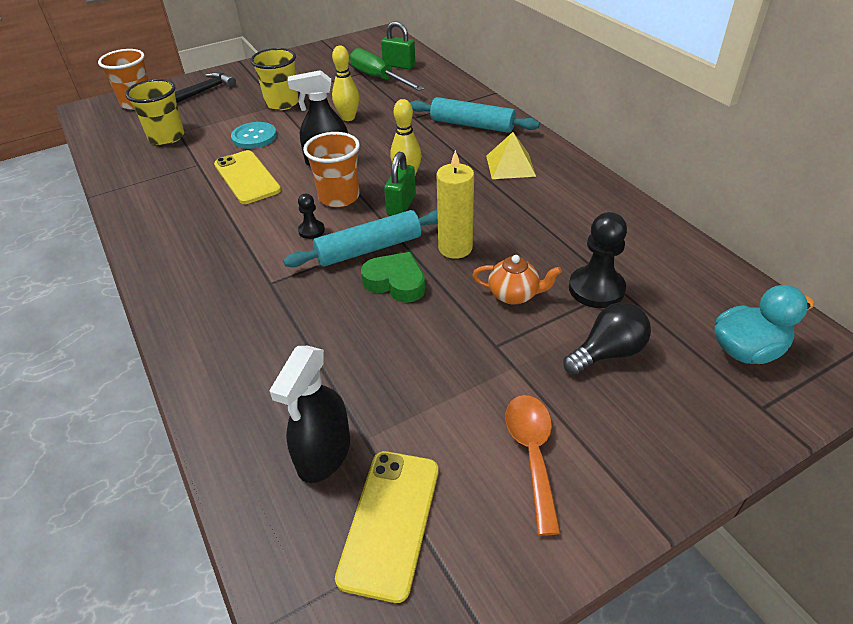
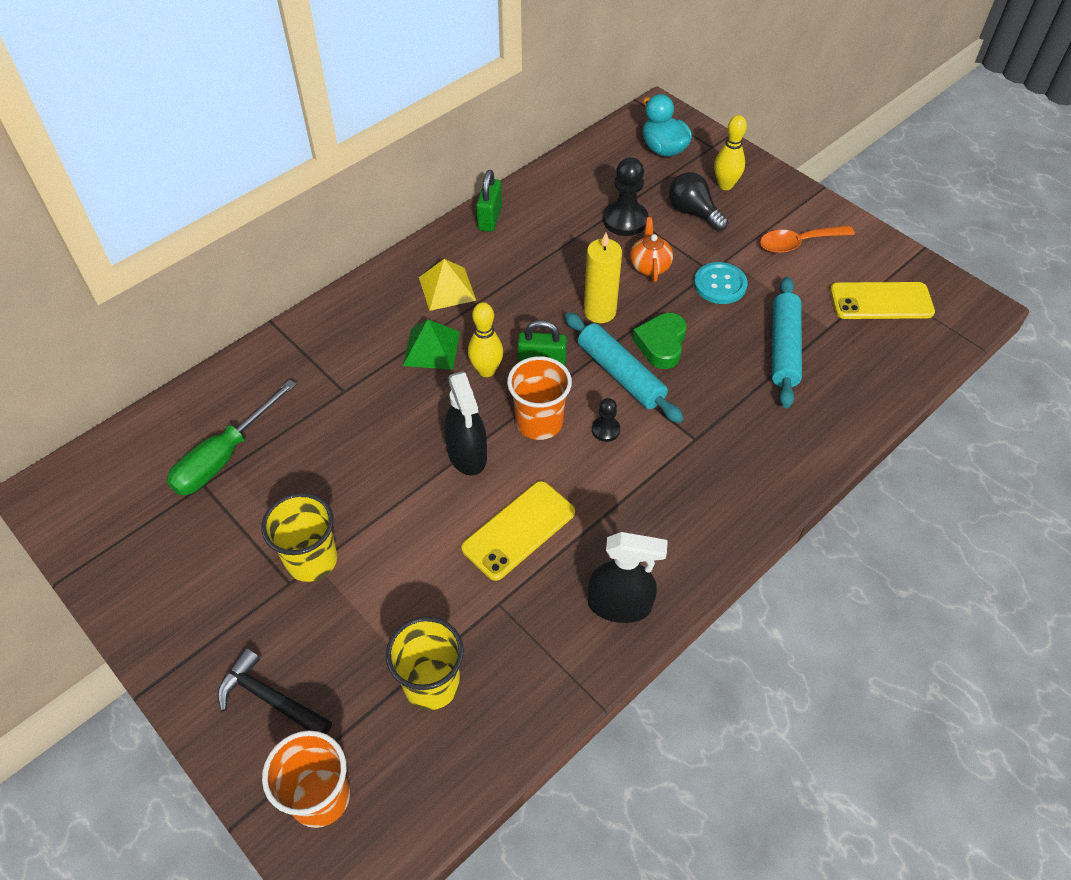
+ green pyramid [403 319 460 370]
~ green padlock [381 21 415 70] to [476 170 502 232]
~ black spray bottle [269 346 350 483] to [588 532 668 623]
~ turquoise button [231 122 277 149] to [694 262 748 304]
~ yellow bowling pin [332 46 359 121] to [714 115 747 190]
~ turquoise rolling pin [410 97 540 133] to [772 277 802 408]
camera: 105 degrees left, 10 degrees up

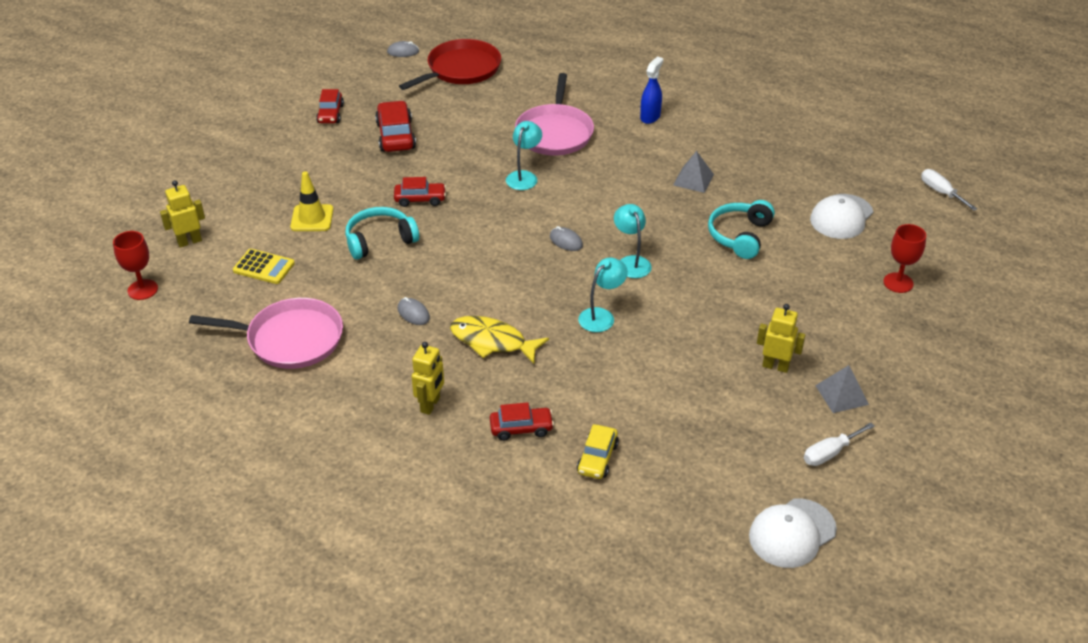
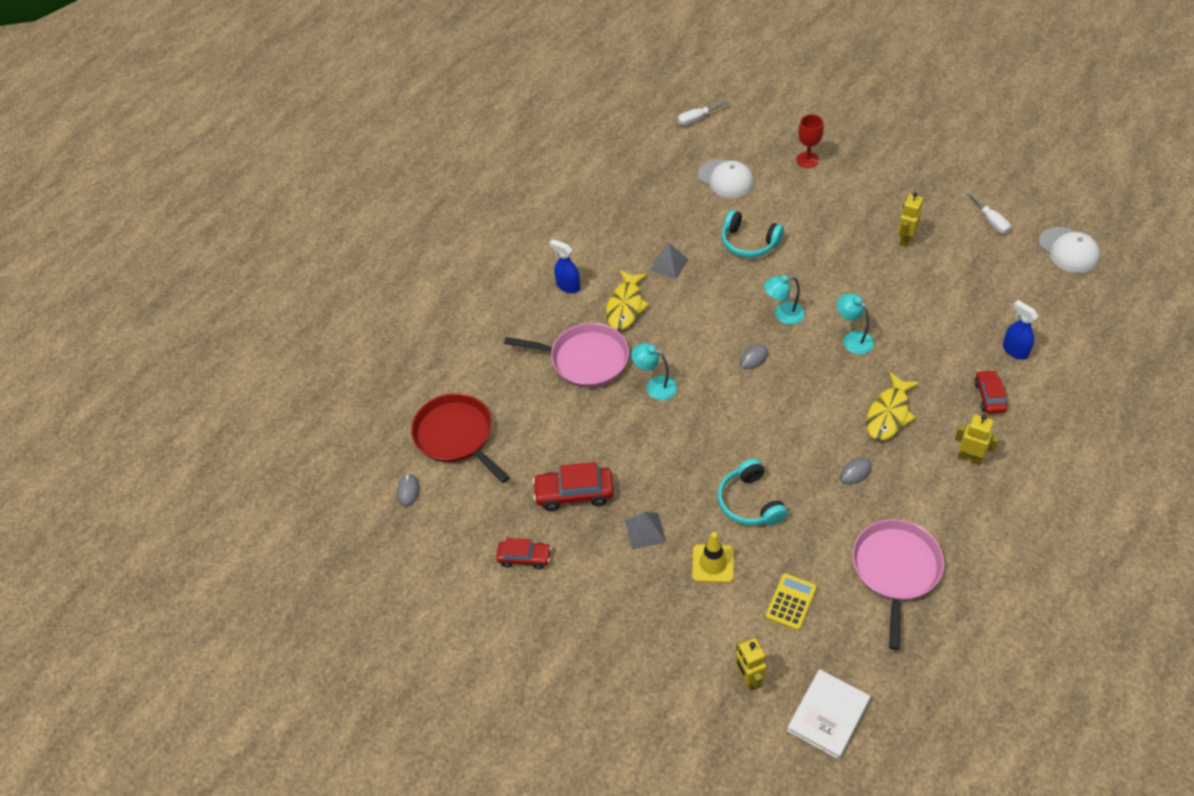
+ yellow fish [606 270 650 330]
~ grey pyramid [815 365 869 413] to [625 512 666 549]
~ red goblet [113 231 158 300] to white book [787 669 870 759]
~ yellow car [577 424 619 479] to blue spray bottle [1003 300 1038 360]
- red car [394 177 446 207]
camera: 80 degrees left, 10 degrees up

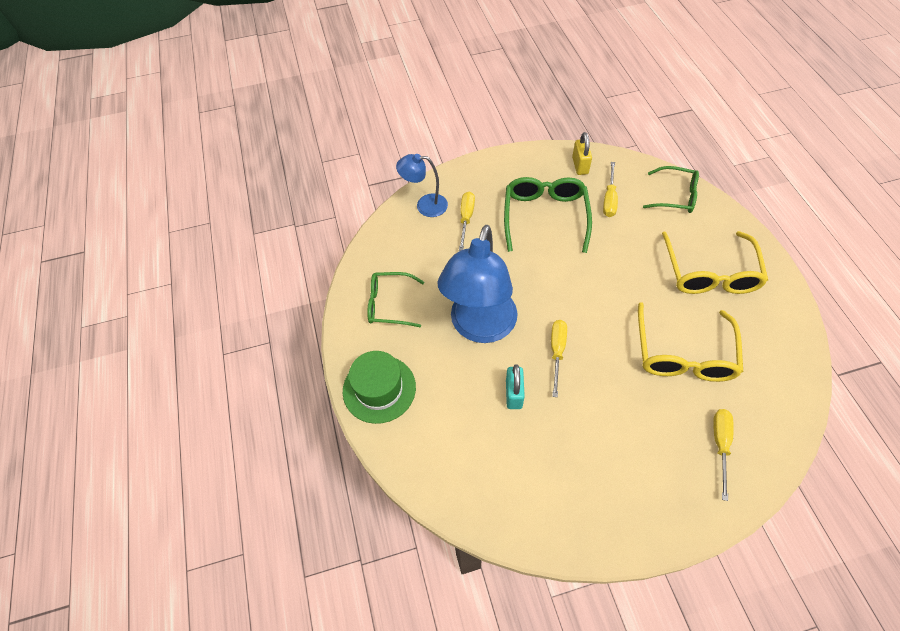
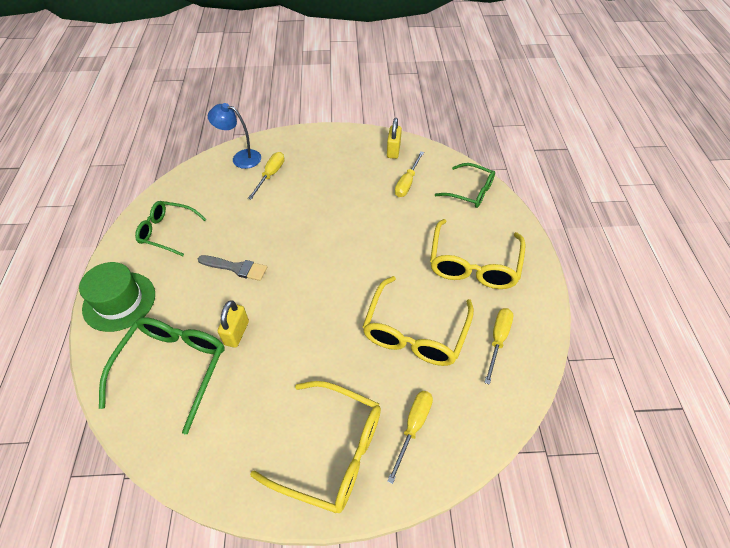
~ green glasses [504 177 592 253] to [99 317 225 434]
~ blue lamp [438 225 518 343] to grey brush [198 255 267 281]
~ turquoise padlock [506 364 525 409] to yellow padlock [218 300 249 348]
+ yellow glasses [250 381 381 513]
~ yellow screwdriver [551 320 567 397] to [484 308 513 385]
camera: 10 degrees right, 5 degrees down

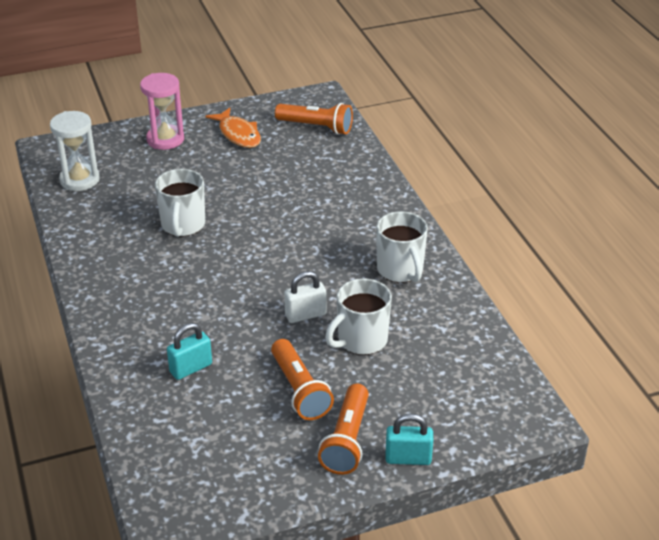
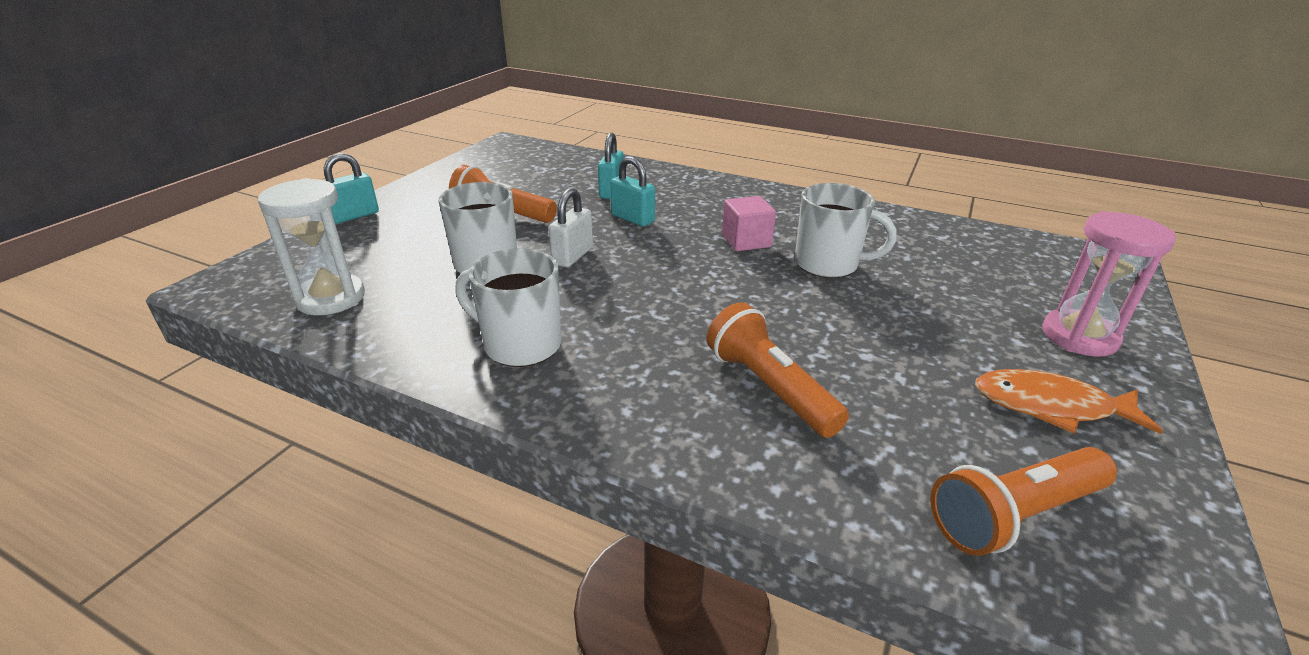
~ white hourglass [50 111 100 191] to [258 178 365 315]
+ turquoise padlock [610 156 655 226]
~ orange flashlight [318 383 369 475] to [707 302 849 438]
+ pink cube [722 196 776 251]
~ white mug [155 169 205 237] = [795 183 897 278] 150 degrees clockwise
camera: 135 degrees right, 5 degrees down

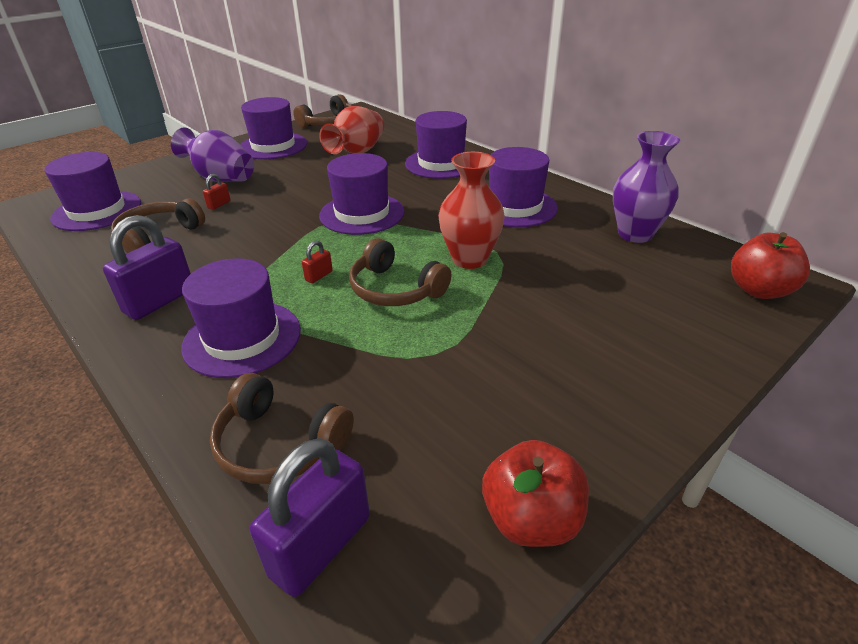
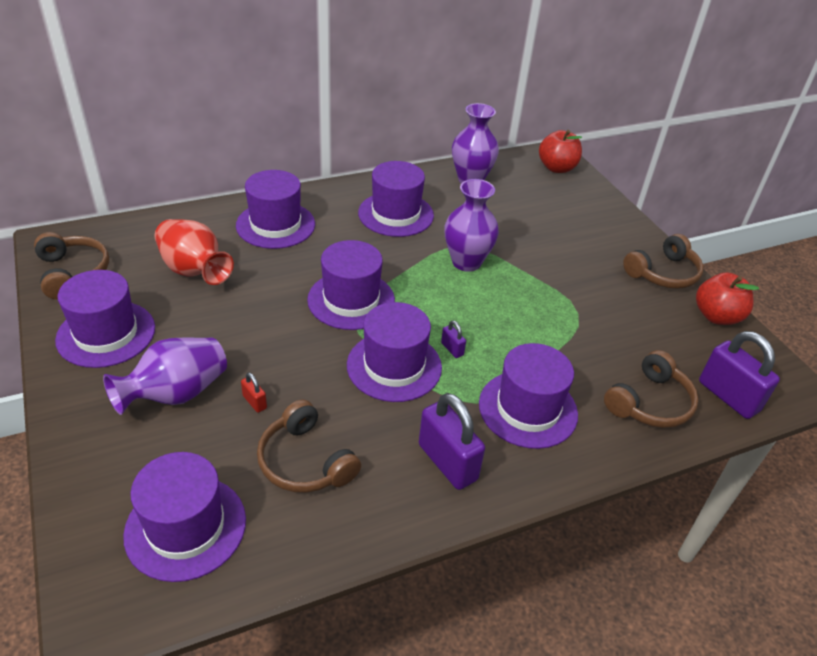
+ purple hat [347 302 442 402]
~ red padlock [302 241 333 283] to purple padlock [441 320 466 358]
~ red vase [438 152 505 269] to purple vase [444 179 499 272]
~ brown headphones [349 238 452 306] to [623 234 704 289]
camera: 75 degrees left, 5 degrees up

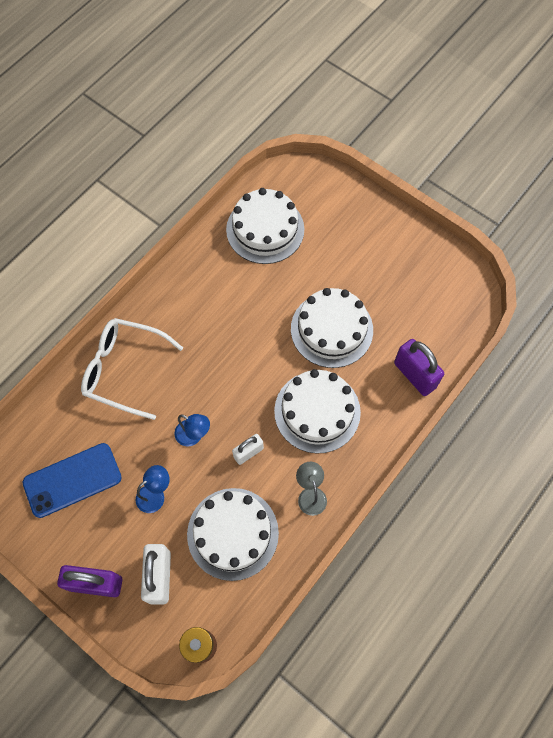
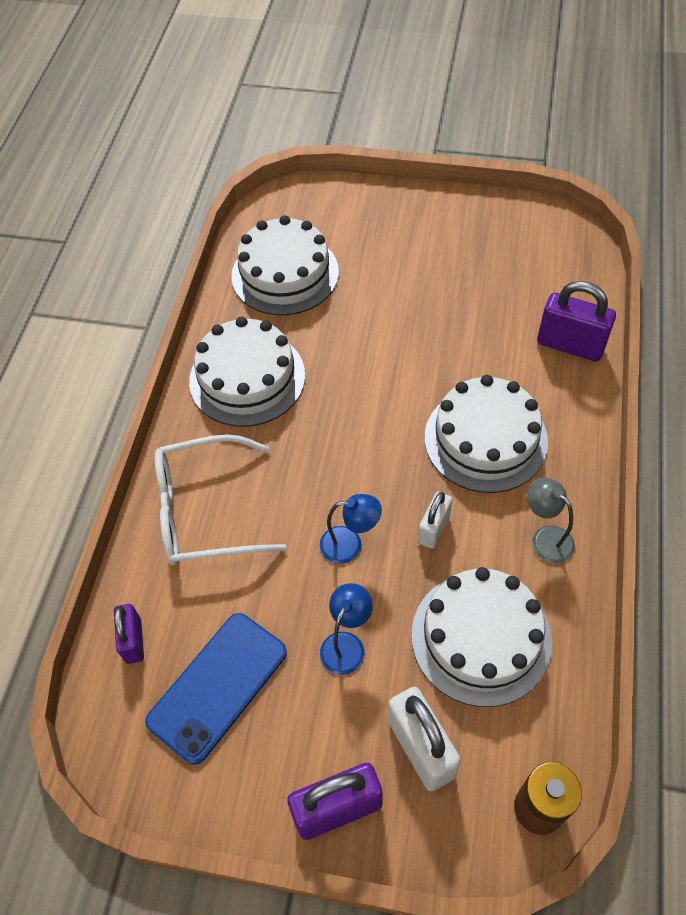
+ purple padlock [114 604 144 664]
~ white cake [291 288 373 368] to [189 316 305 427]
camera: 25 degrees left, 10 degrees down

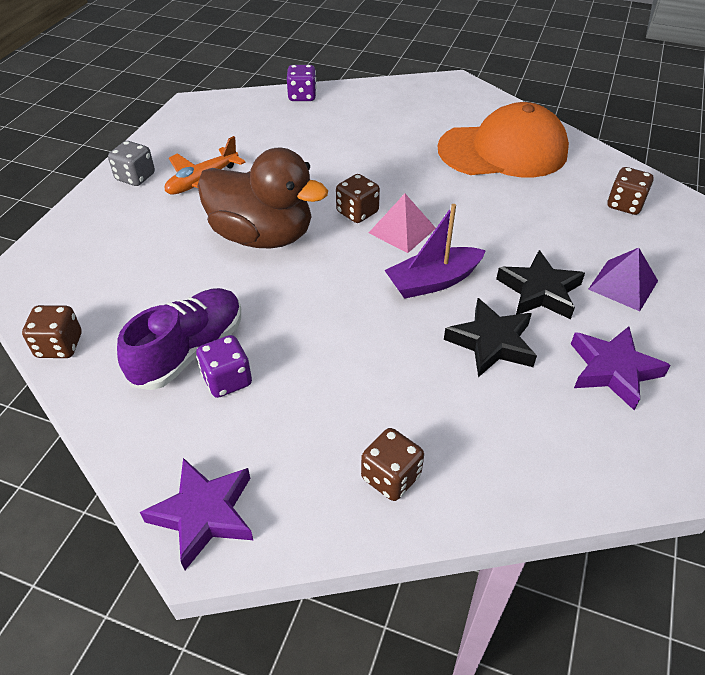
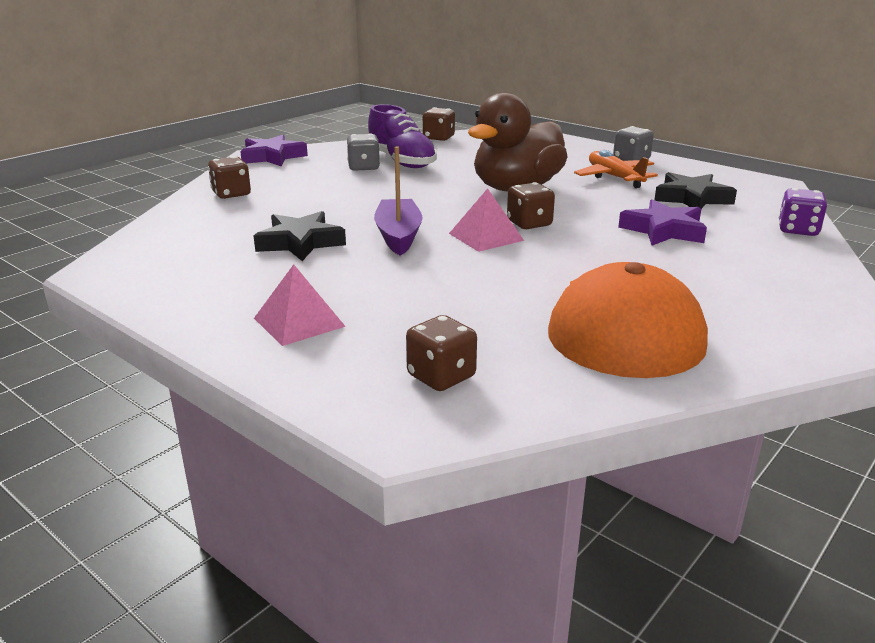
~ purple pyramid [588 248 658 311] to pink pyramid [254 264 346 346]
~ purple dice [196 335 252 398] to grey dice [347 133 380 171]
~ purple star [571 326 671 410] to [618 199 707 245]
~ black star [496 250 585 319] to [654 172 737 209]
camera: 110 degrees right, 20 degrees down

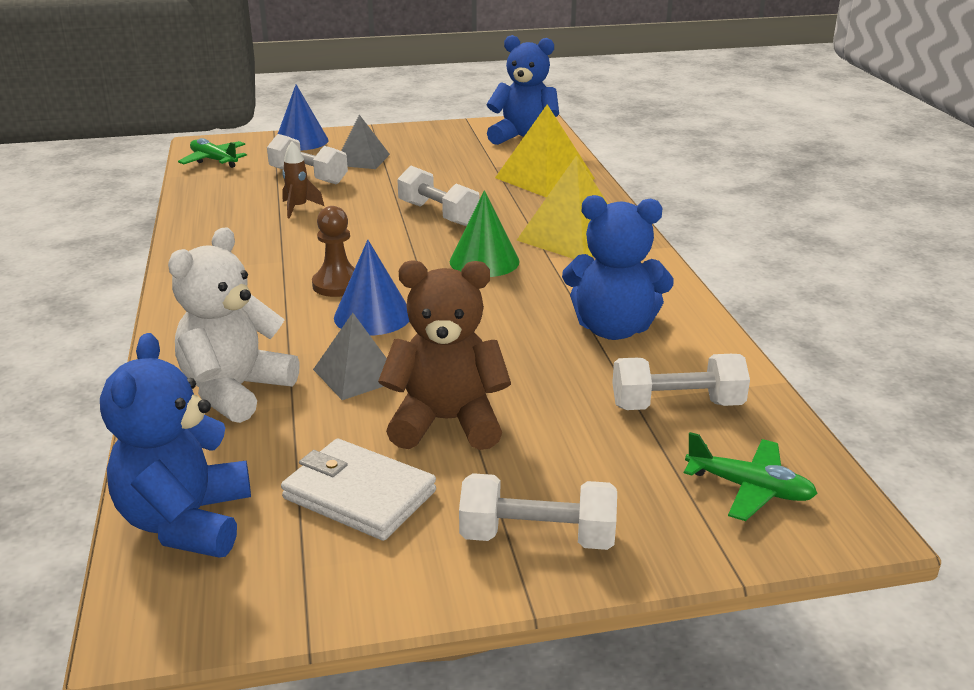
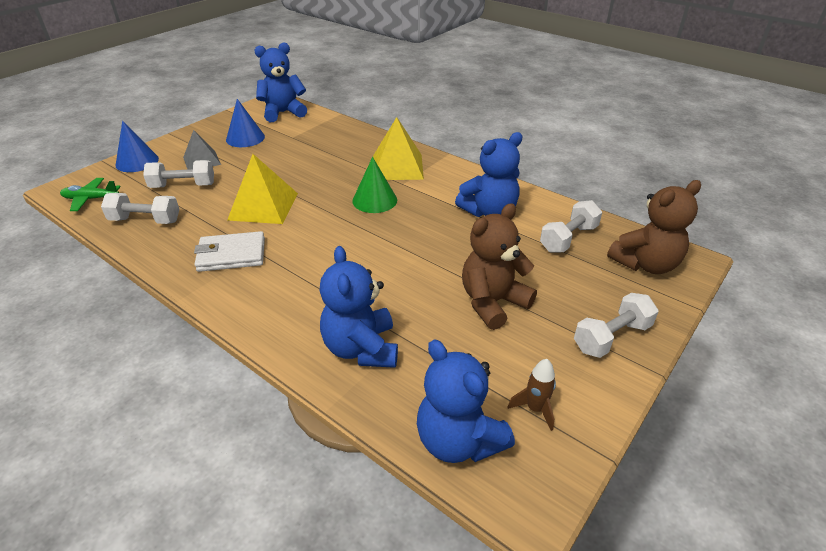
~ white dumbbell [397 166 480 226] to [101 193 179 224]
~ white wallet [281 439 436 541] to [194 231 265 272]
~ blue cone [334 240 409 336] to [226 99 265 147]
~ yellow pyramid [495 105 595 197] to [227 154 298 224]
~ white teddy bear [168 227 300 423] to blue teddy bear [320 246 398 368]
~ brown rocket [282 141 324 218] to [508 359 556 431]
~ green plane [684 432 818 521] to brown teddy bear [607 180 701 274]
- brown pawn [312 206 355 297]
- grey pyramid [313 313 387 400]
camera: 40 degrees left, 10 degrees up

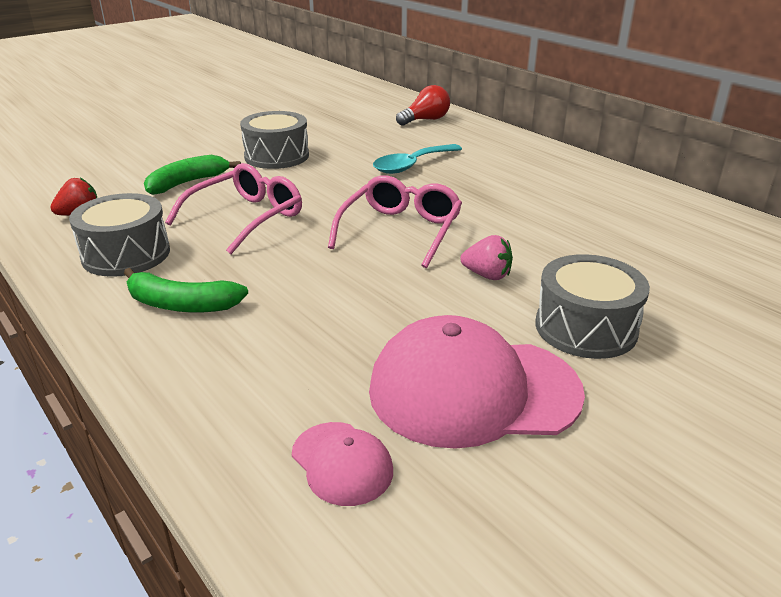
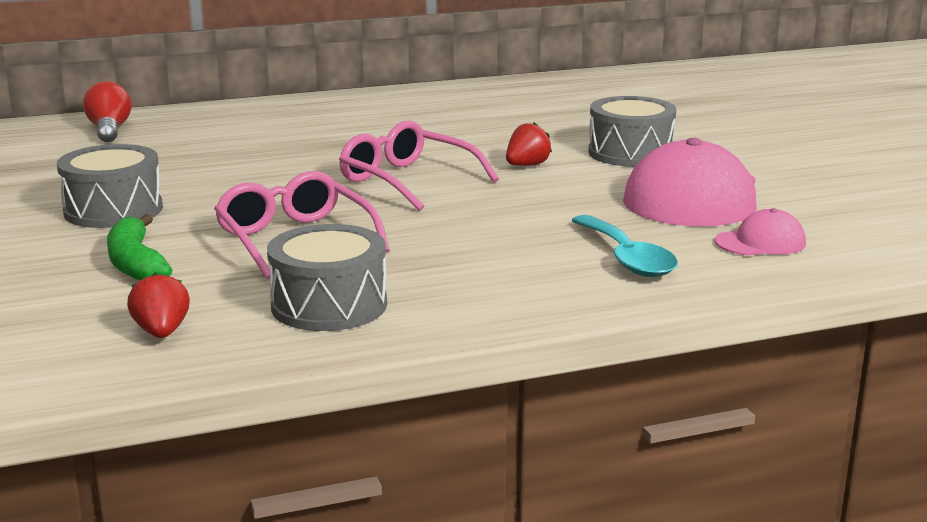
~ pink strawberry [460 235 513 280] to red strawberry [506 122 552 166]
~ turquoise spoon [373 144 462 174] to [571 215 678 277]
- green banana [124 268 248 313]
camera: 70 degrees left, 10 degrees down

